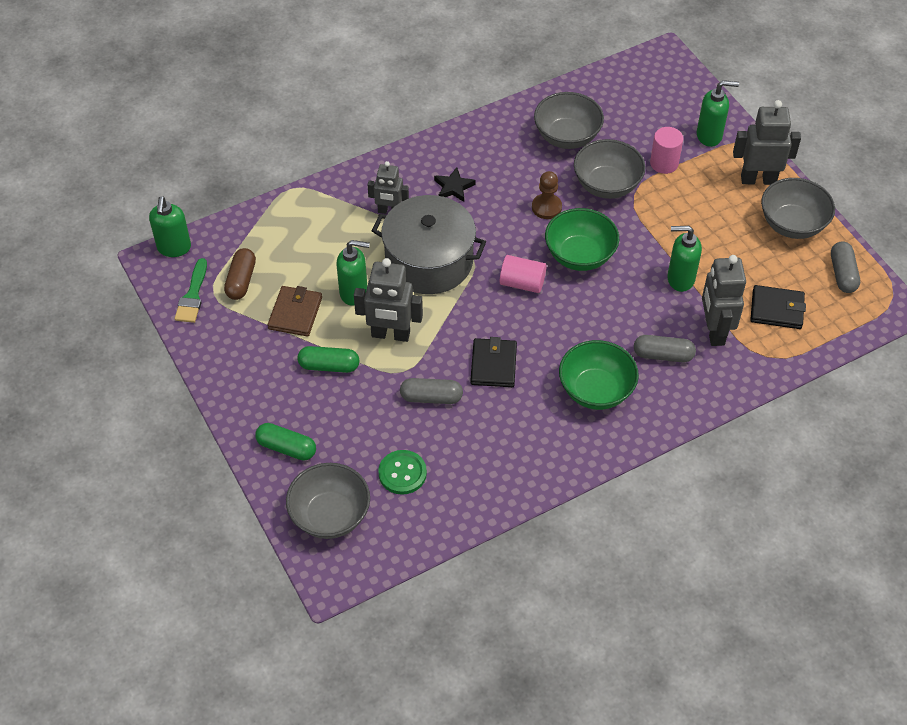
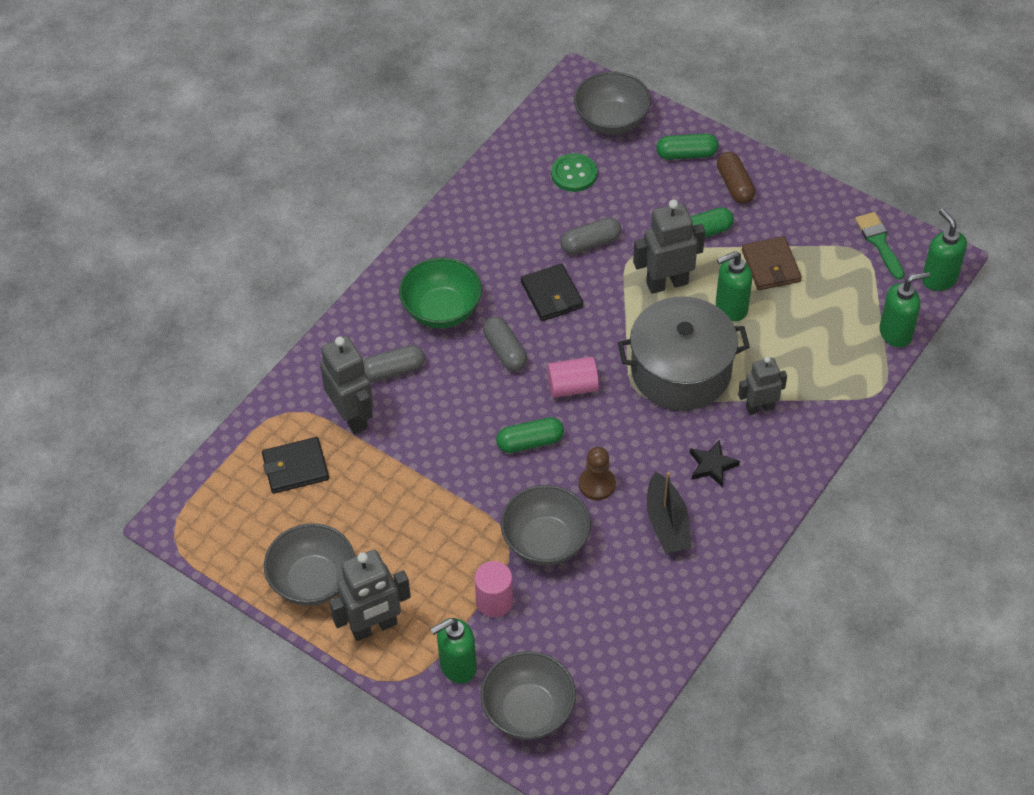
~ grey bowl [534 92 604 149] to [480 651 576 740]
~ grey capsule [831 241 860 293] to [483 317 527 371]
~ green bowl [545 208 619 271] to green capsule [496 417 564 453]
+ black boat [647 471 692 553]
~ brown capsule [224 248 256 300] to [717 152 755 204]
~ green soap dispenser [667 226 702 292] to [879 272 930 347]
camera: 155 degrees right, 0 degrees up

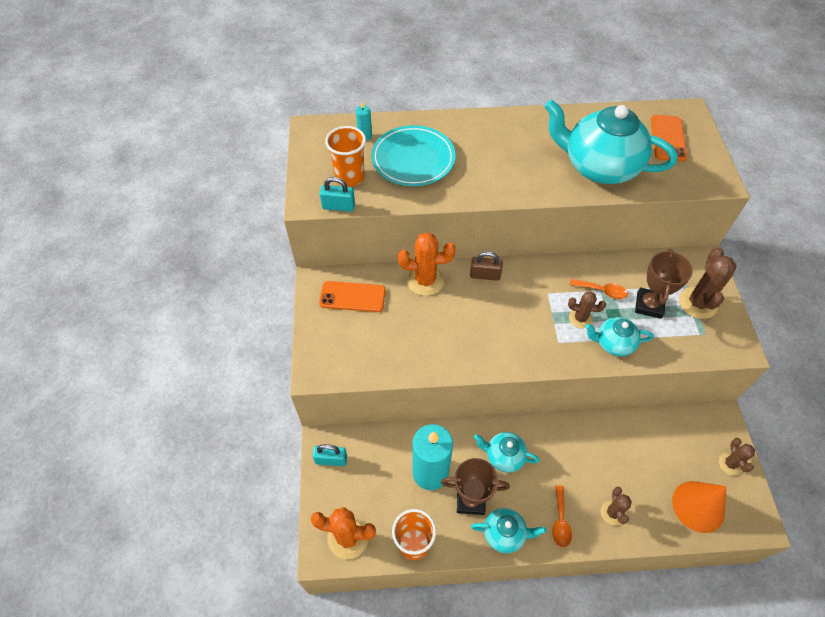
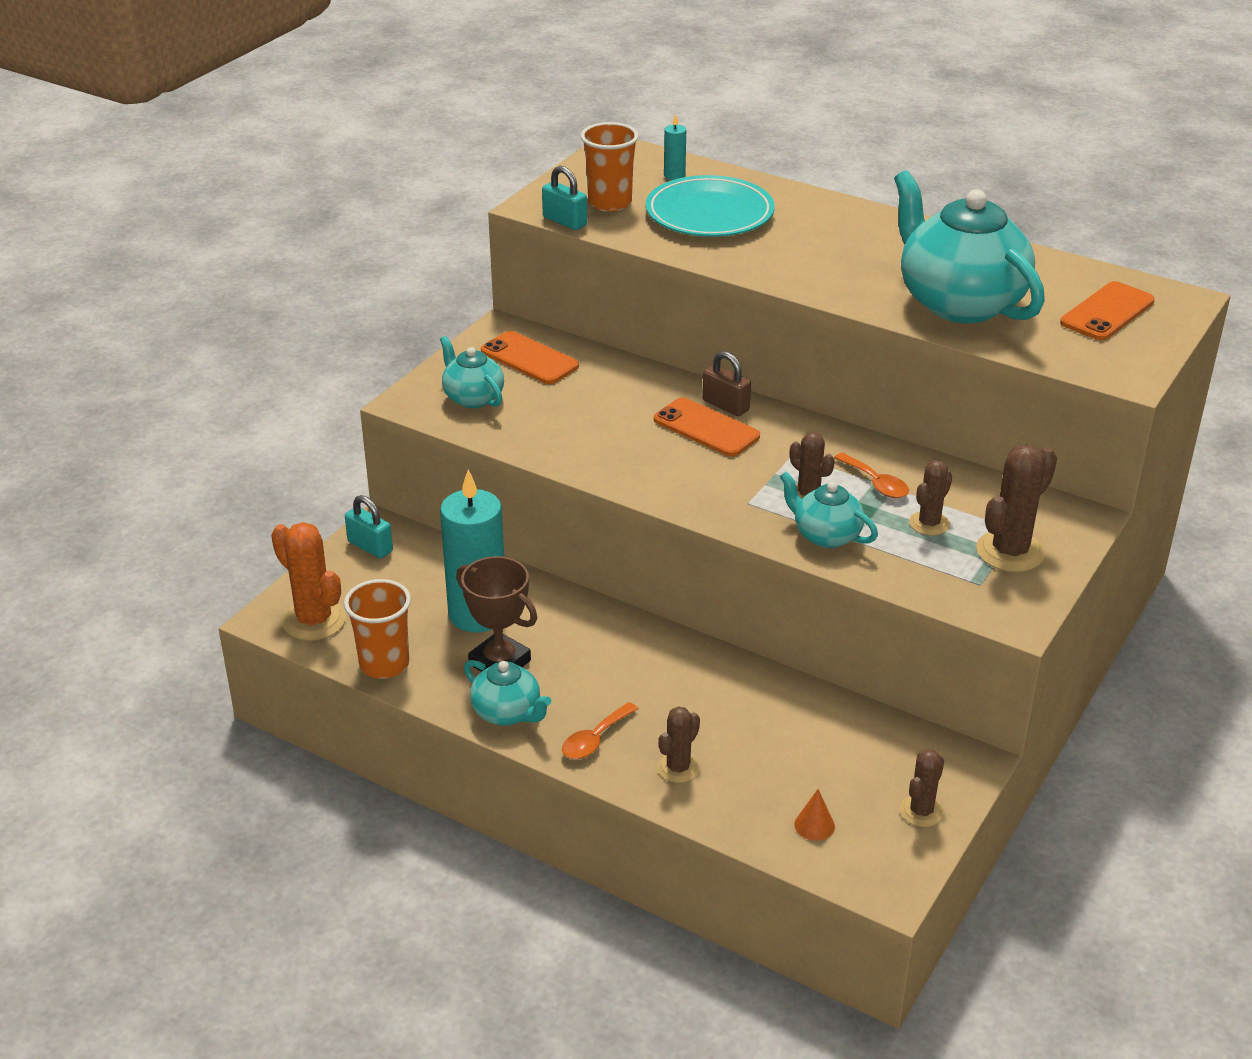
~ turquoise teapot [474 432 540 473] to [440 336 504 408]
+ orange phone [654 397 760 457]
~ orange cone [672 481 726 533] = [794 789 835 841] x0.44
~ brown trophy [635 249 693 319] to brown cactus [909 460 952 535]
- orange cactus [398 232 456 296]
camera: 35 degrees right, 20 degrees down

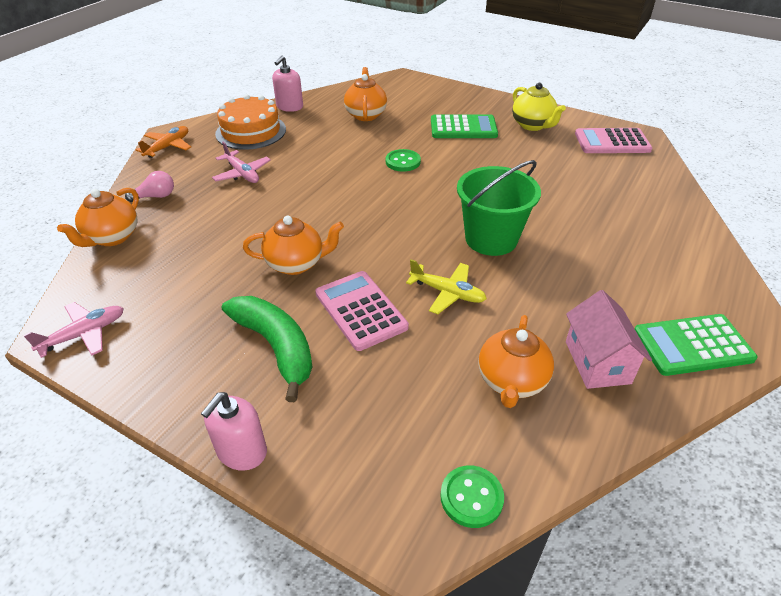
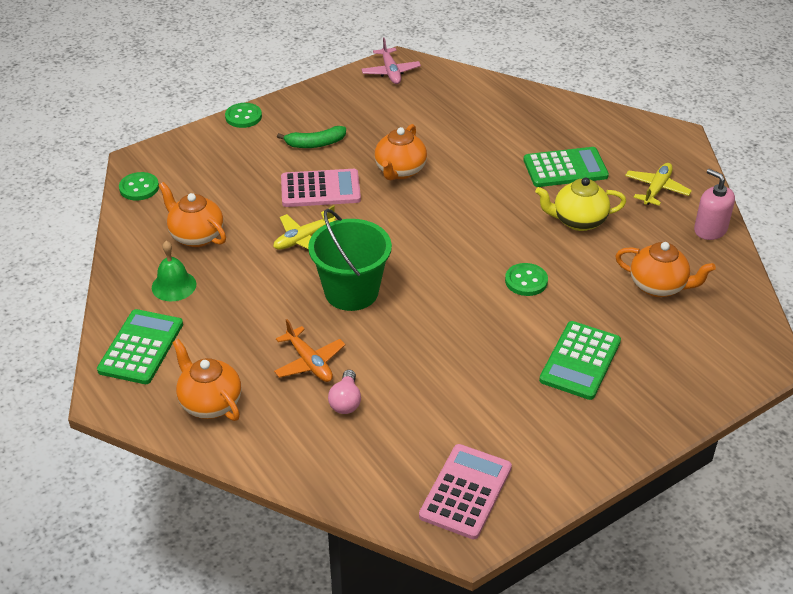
~ pink house [566 290 652 389] to green bell [152 241 196 301]
~ orange teapot [57 188 139 247] to [172 339 241 421]
~ pink soap dispenser [201 392 267 471] to green button [225 103 262 128]
~ orange plane [136 126 191 158] to [274 319 345 382]
~ green banana [222 296 312 402] = [277 126 346 148] x0.63
~ pink light bulb [125 171 174 202] to [328 370 361 414]
~ pink plane [212 142 271 183] to green calculator [524 147 609 187]
~ yellow teapot [512 83 566 131] to [535 178 626 231]
~ orange cake [215 94 286 150] to yellow plane [625 163 692 206]
camera: 115 degrees right, 0 degrees up

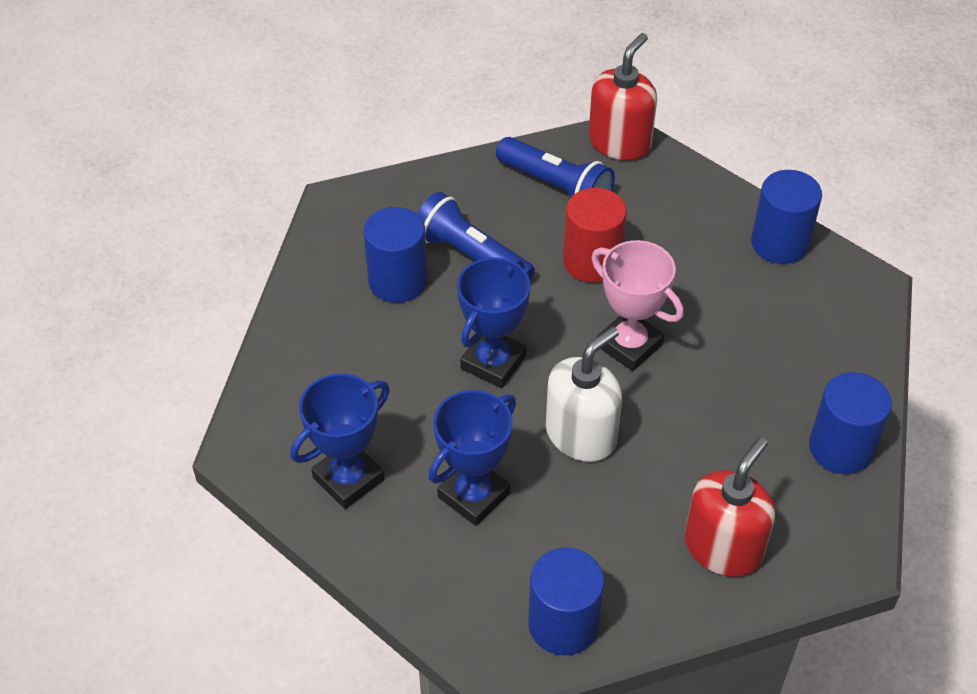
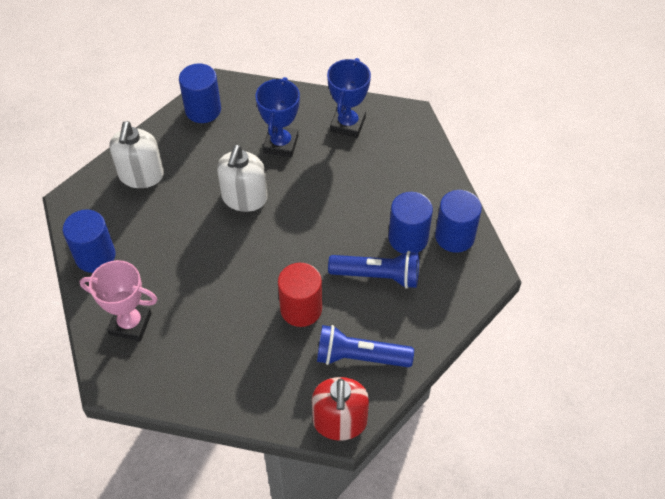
~ pink trophy [591 240 684 371] to [80 260 158 341]
~ red soap dispenser [685 437 775 577] to white soap dispenser [109 121 164 188]
~ blue cylinder [751 170 822 264] to [435 190 482 253]
- blue trophy [457 258 531 388]
camera: 150 degrees right, 5 degrees up

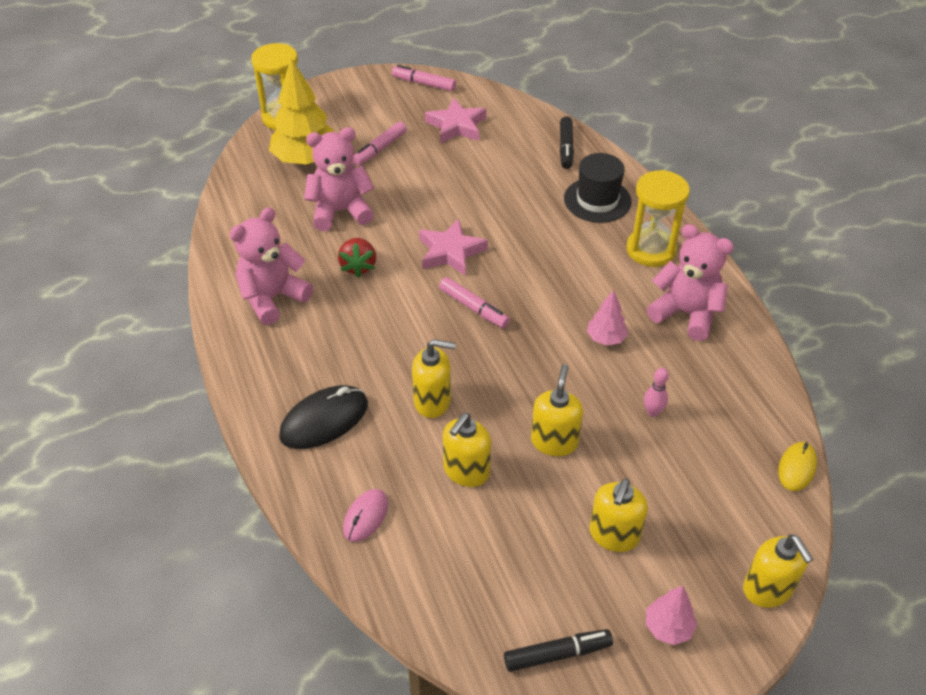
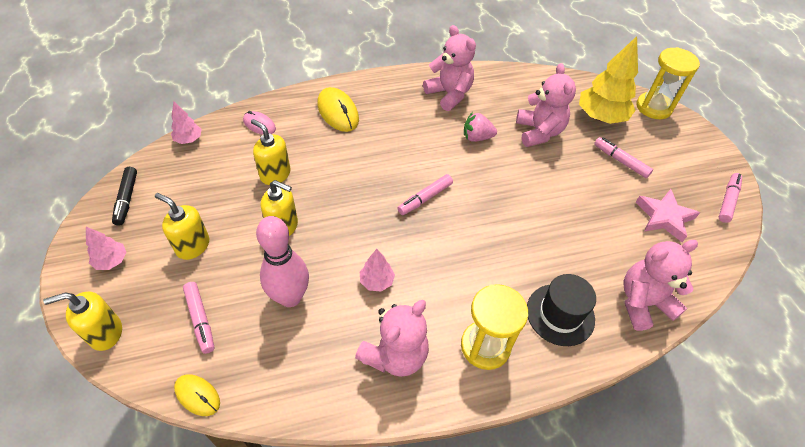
+ pink tree [171 102 202 144]
+ pink marker [183 282 214 354]
~ pink bowling pin [644 368 669 417] = [256 216 309 307] x2.32
~ black mouse [279 385 368 449] to yellow mouse [317 87 359 132]
~ red strawberry [338 238 376 278] to pink strawberry [464 112 497 142]
~ black marker [560 116 574 169] to pink teddy bear [623 240 698 331]
- yellow soap dispenser [412 339 456 418]
- pink star [419 219 488 276]
camera: 95 degrees right, 5 degrees up

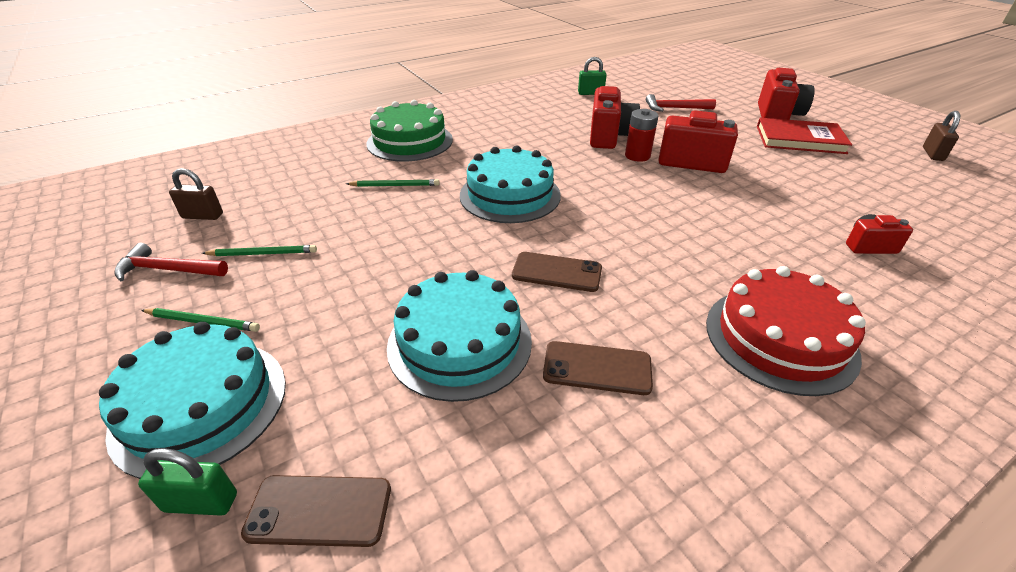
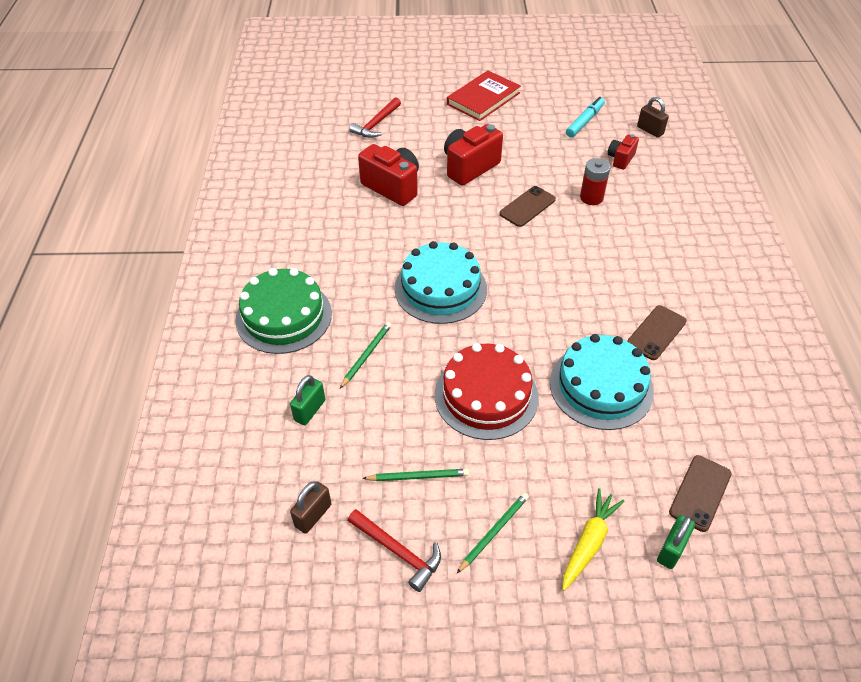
~ green padlock [578 57 607 95] to [290 375 325 425]
~ red hammer [114 243 228 281] = [348 509 441 592] 90 degrees counterclockwise
~ green pencil [202 245 317 256] = [362 469 469 481] 60 degrees clockwise
~ red cake [706 266 866 396] to [435 343 539 440]
~ brown phone [512 252 602 292] to [499 186 556 227]
~ turquoise cake [99 322 286 479] to yellow carrot [562 488 624 591]
+ turquoise marker [566 97 605 137]
~ red battery [625 109 658 162] to [580 158 610 205]
~ brown padlock [923 111 960 161] to [637 97 669 138]
- red camera [758 68 815 120]
camera: 60 degrees left, 10 degrees up

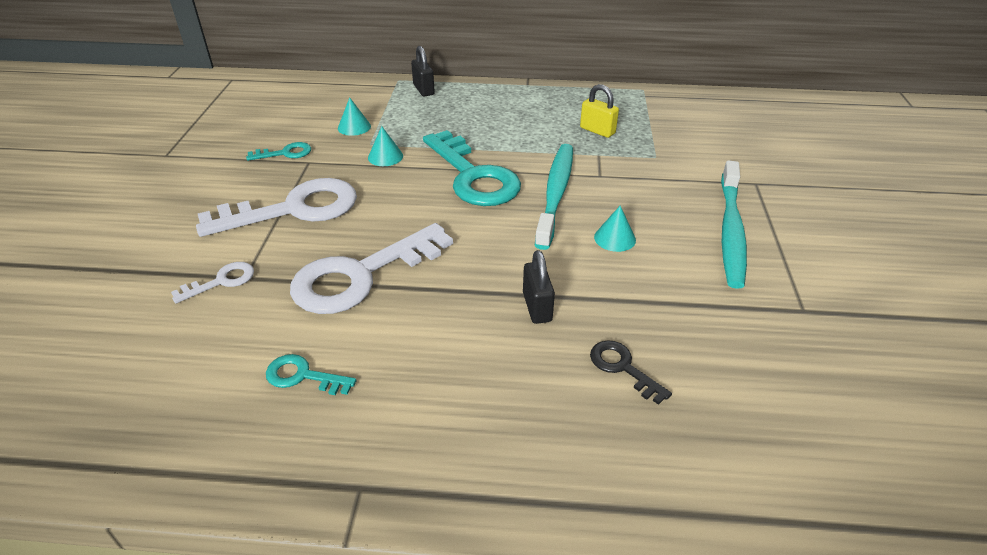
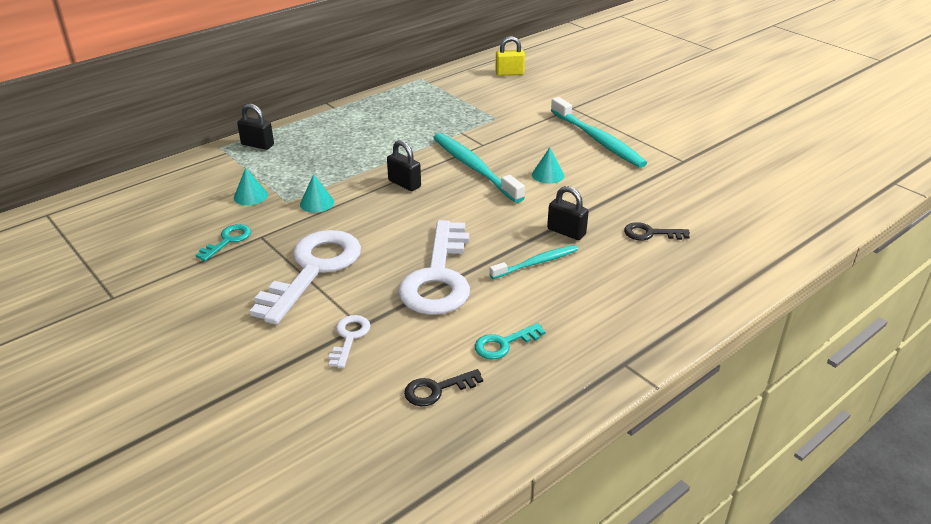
~ turquoise key [423 130 521 206] to black padlock [387 140 421 191]
+ black key [404 369 483 406]
+ turquoise toothbrush [489 245 578 279]
~ yellow padlock [580 84 619 138] to [495 36 525 76]
camera: 45 degrees left, 5 degrees down

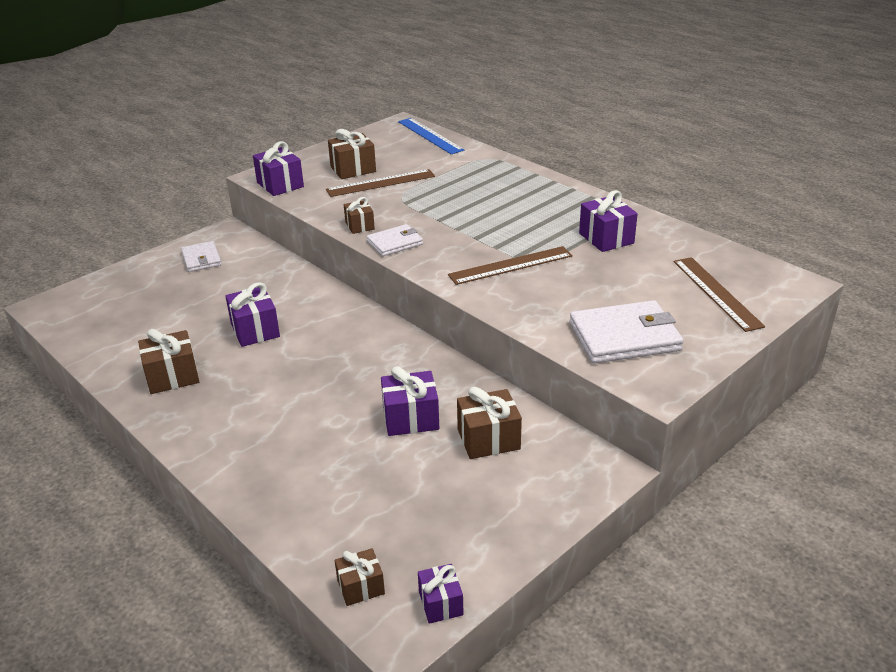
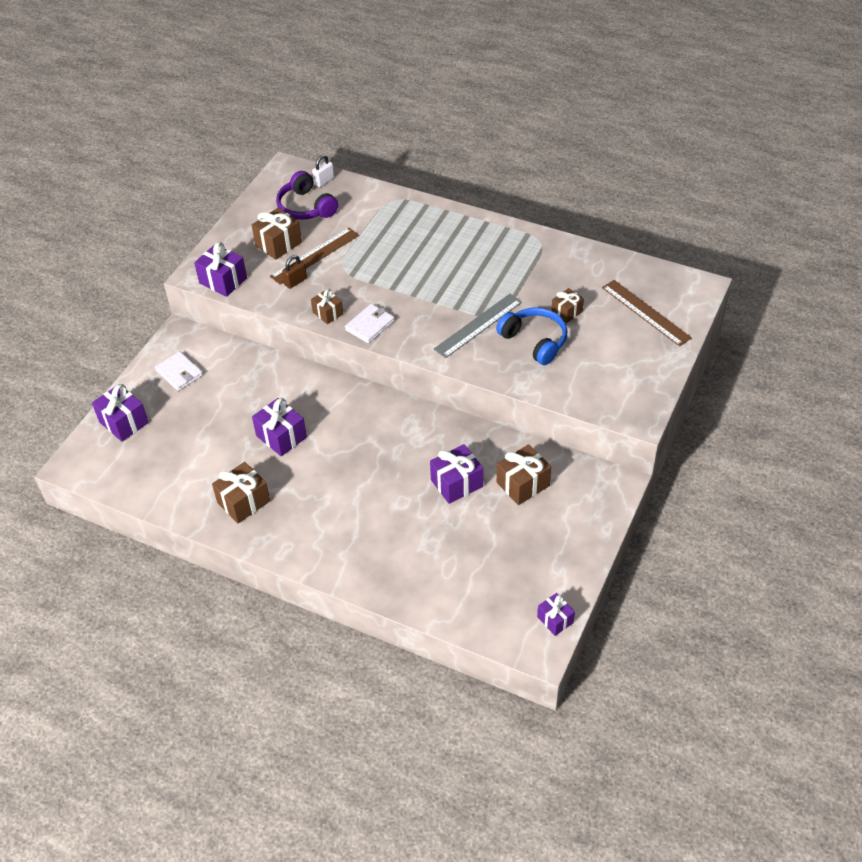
~ purple gift [579 190 638 252] to [92 384 149 442]
+ purple headphones [276 171 338 220]
+ brown padlock [282 255 307 289]
~ blue ruler [398 118 464 154] to white padlock [312 155 334 187]
~ brown ruler [448 246 573 285] to grey ruler [434 294 522 358]
+ blue headphones [496 307 567 365]
~ brown gift [335 548 385 606] to [551 288 584 323]
- white wallet [569 300 684 364]
camera: 20 degrees left, 15 degrees up

